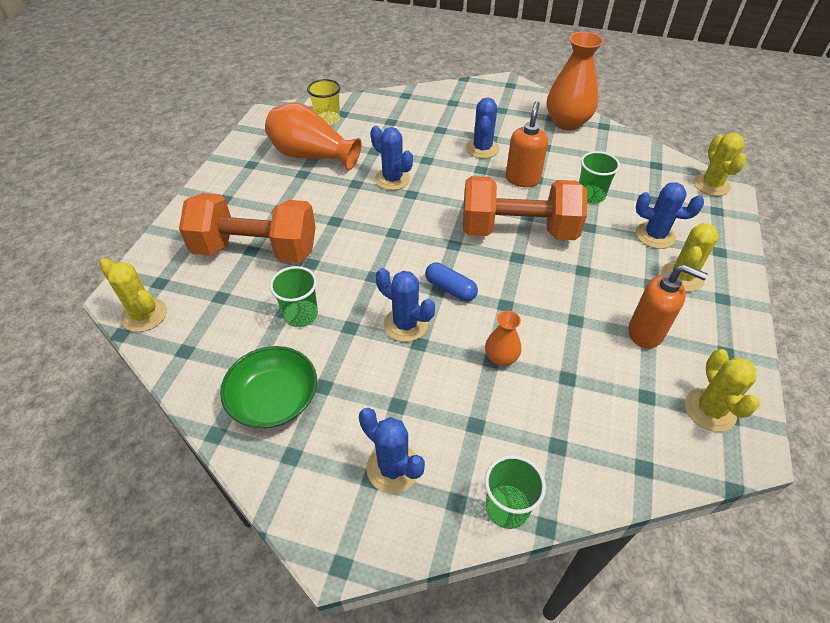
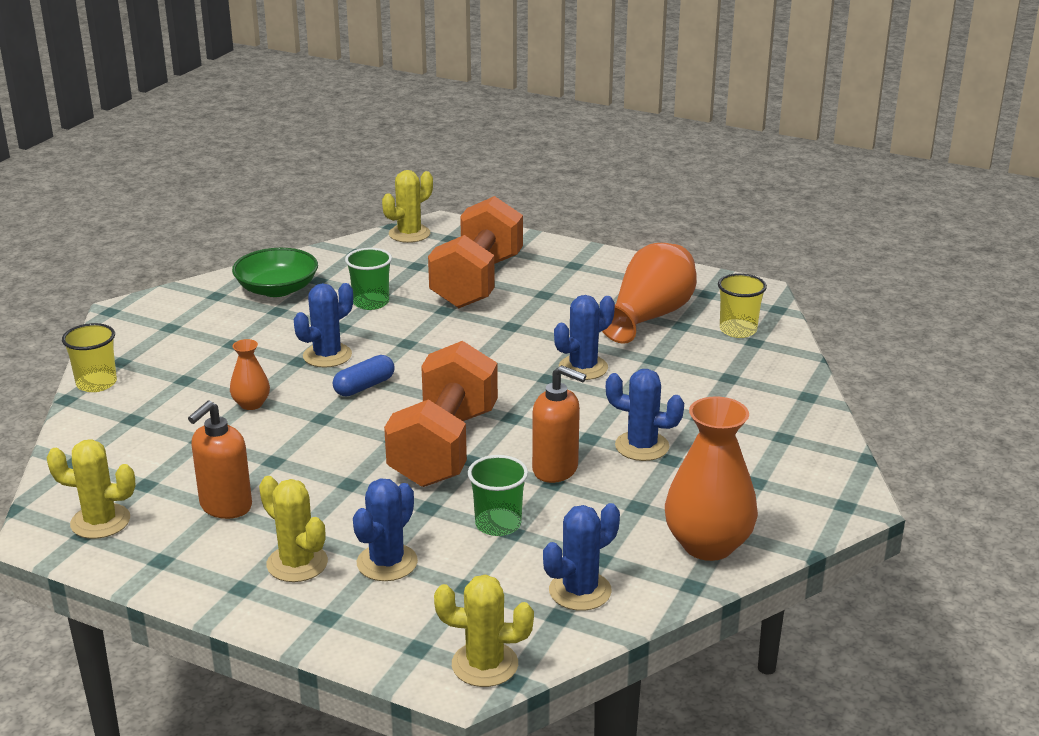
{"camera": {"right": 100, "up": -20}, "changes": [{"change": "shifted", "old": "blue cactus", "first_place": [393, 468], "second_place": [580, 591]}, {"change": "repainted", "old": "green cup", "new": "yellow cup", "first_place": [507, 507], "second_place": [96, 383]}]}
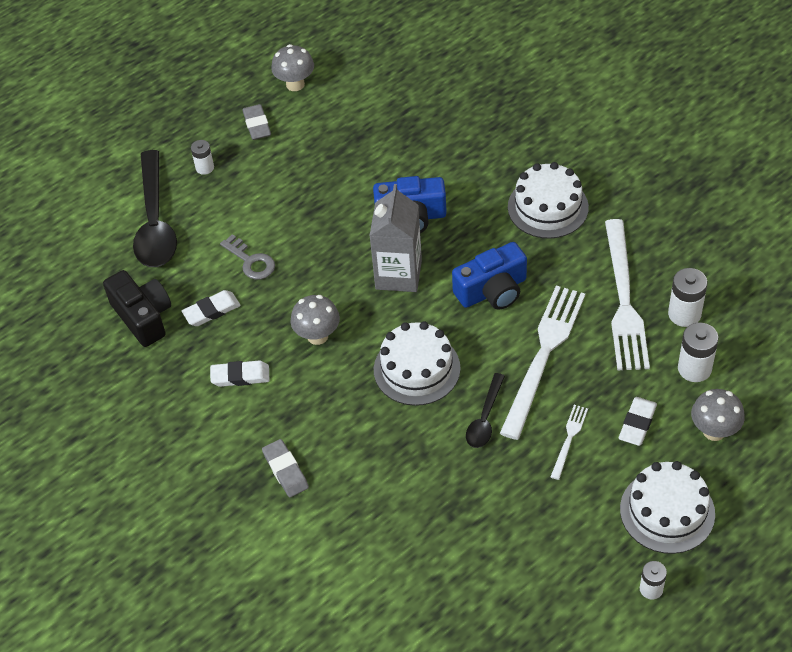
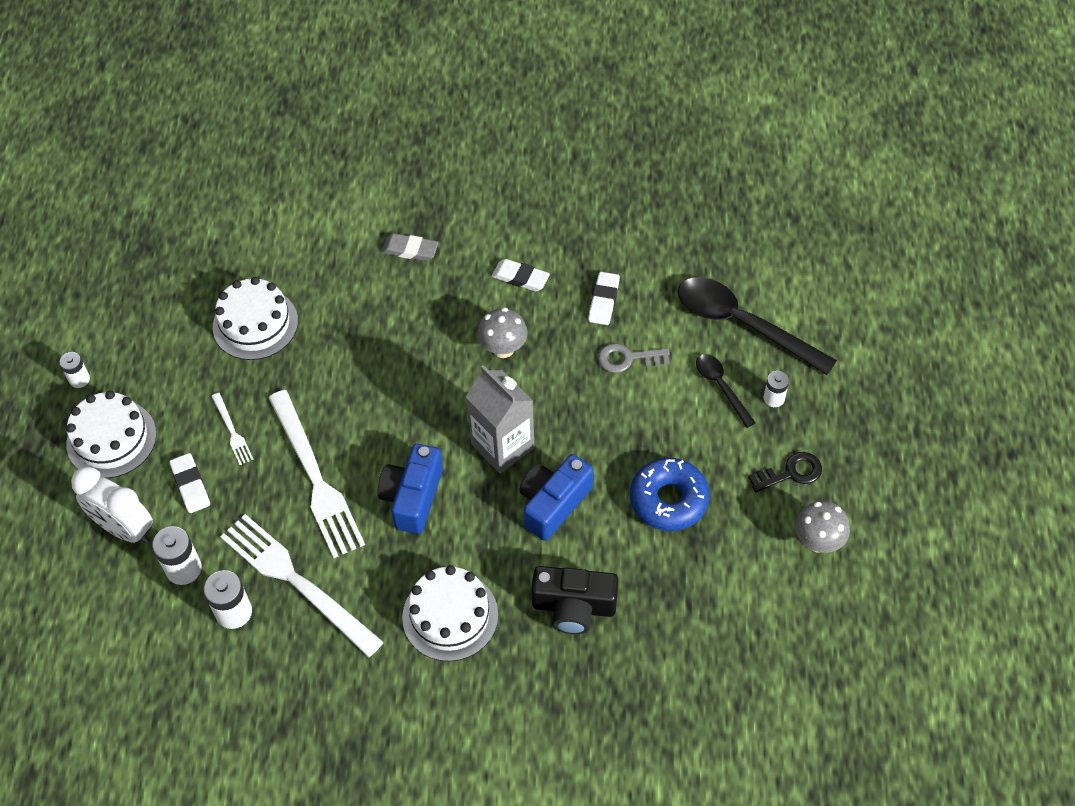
{"camera": {"right": 130, "up": 5}, "changes": [{"change": "swapped", "old": "grey eraser", "new": "black key", "first_place": [257, 125], "second_place": [791, 473]}, {"change": "shifted", "old": "black camera", "first_place": [143, 317], "second_place": [574, 607]}, {"change": "shifted", "old": "white cake", "first_place": [417, 369], "second_place": [255, 324]}, {"change": "rotated", "old": "white eraser", "first_place": [240, 376], "second_place": [520, 278], "degrees": 75}, {"change": "shifted", "old": "black spoon", "first_place": [485, 418], "second_place": [721, 387]}, {"change": "swapped", "old": "grey mushroom", "new": "white clock", "first_place": [714, 431], "second_place": [125, 528]}, {"change": "new", "new": "blue donut", "second_place": [668, 500]}]}
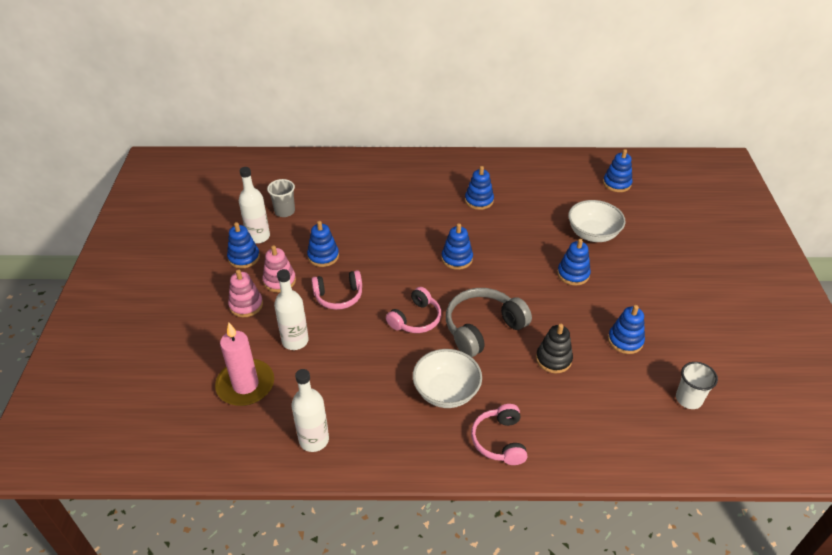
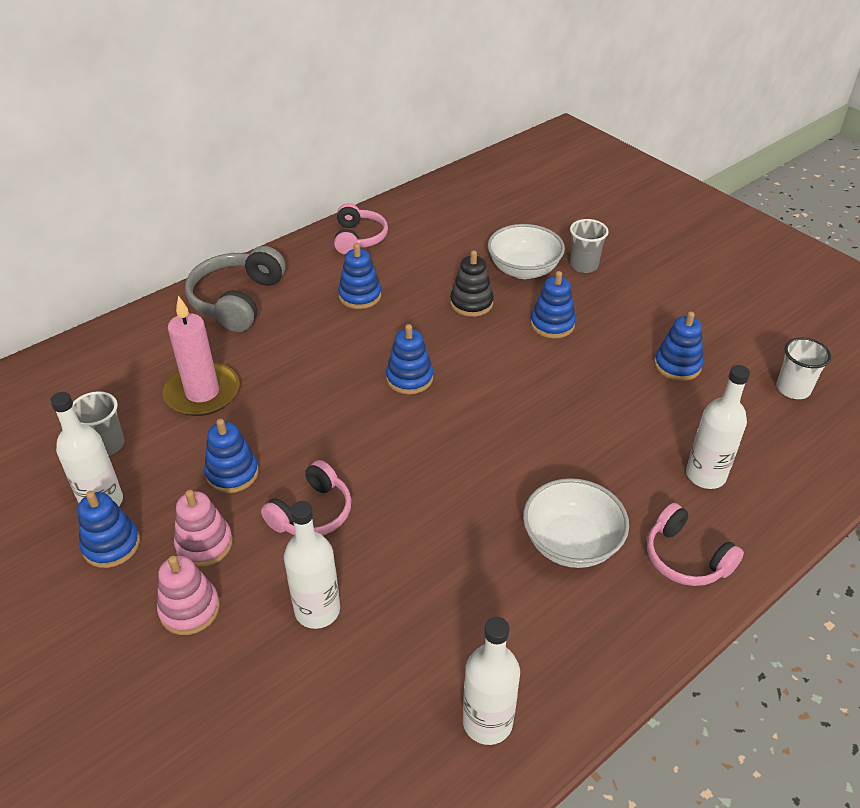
{"camera": {"right": -40, "up": 0}, "changes": [{"change": "gone", "old": "blue stacking toy", "first_place": [616, 183]}, {"change": "shifted", "old": "pink headphones", "first_place": [416, 319], "second_place": [359, 238]}, {"change": "shifted", "old": "grey headphones", "first_place": [482, 328], "second_place": [237, 300]}, {"change": "shifted", "old": "pink candle", "first_place": [245, 385], "second_place": [202, 393]}, {"change": "shifted", "old": "black stacking toy", "first_place": [553, 359], "second_place": [471, 303]}, {"change": "new", "new": "grey cup", "second_place": [583, 265]}, {"change": "new", "new": "white bottle", "second_place": [705, 475]}]}
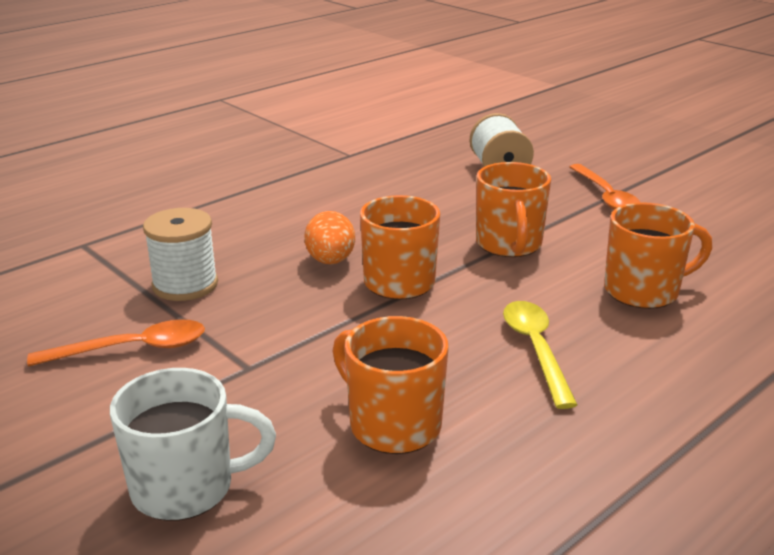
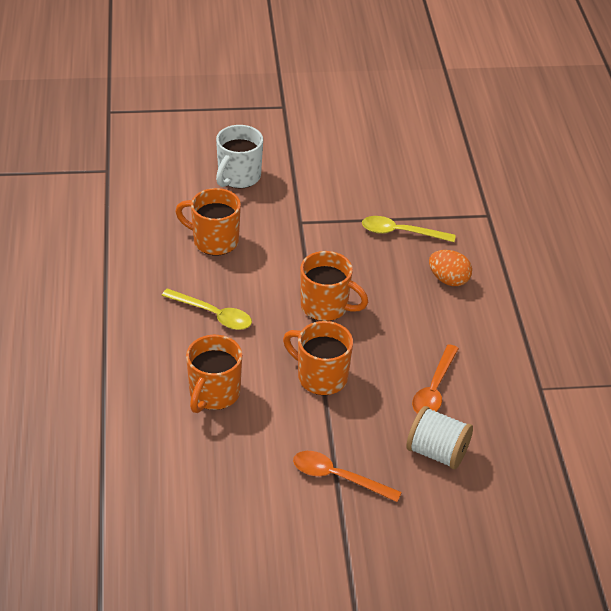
{"camera": {"right": 125, "up": 15}, "changes": [{"change": "swapped", "old": "white spool", "new": "yellow spoon", "first_place": [185, 285], "second_place": [401, 232]}, {"change": "shifted", "old": "orange egg", "first_place": [330, 261], "second_place": [448, 280]}, {"change": "rotated", "old": "orange mug", "first_place": [392, 425], "second_place": [214, 241], "degrees": -150}, {"change": "shifted", "old": "orange spoon", "first_place": [132, 349], "second_place": [434, 389]}]}
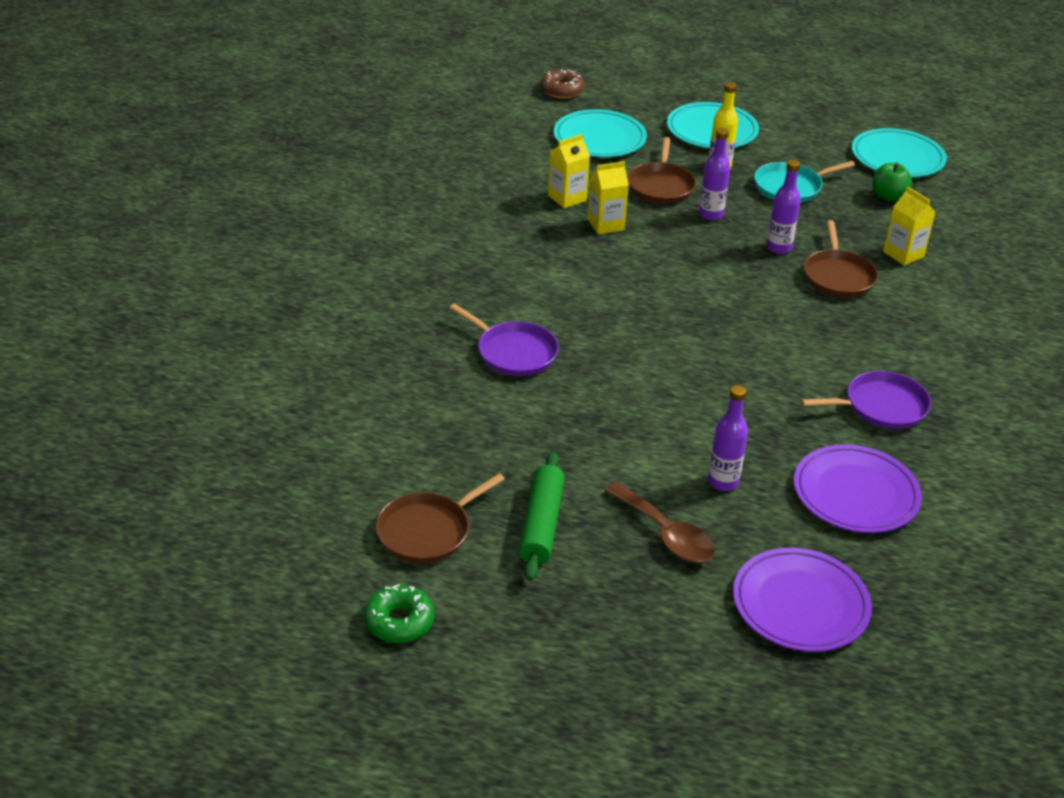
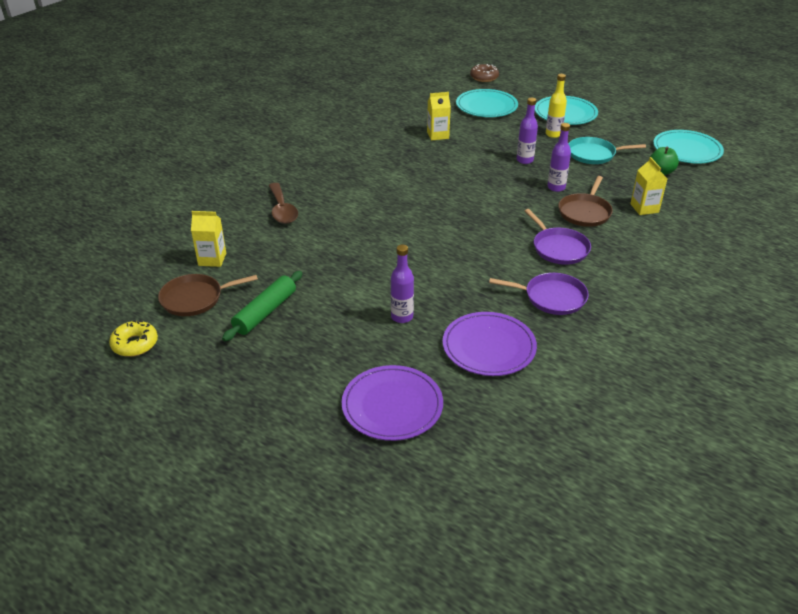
{"camera": {"right": 25, "up": 0}, "changes": [{"change": "gone", "old": "brown pan", "first_place": [661, 186]}, {"change": "shifted", "old": "yellow carton", "first_place": [605, 224], "second_place": [212, 259]}, {"change": "shifted", "old": "purple pan", "first_place": [513, 352], "second_place": [558, 248]}, {"change": "shifted", "old": "brown spoon", "first_place": [666, 534], "second_place": [282, 210]}, {"change": "repainted", "old": "green donut", "new": "yellow donut", "first_place": [399, 621], "second_place": [135, 344]}]}
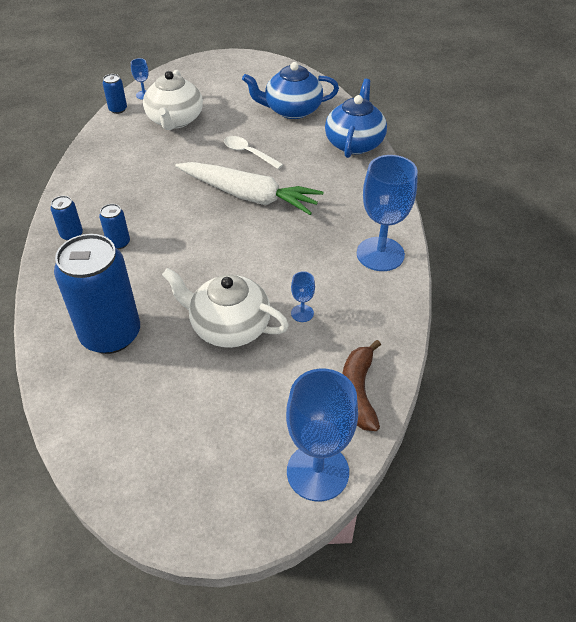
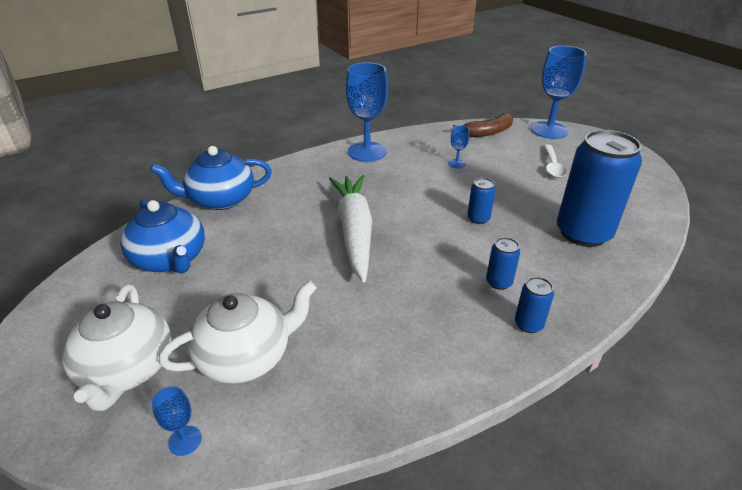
{"camera": {"right": -120, "up": -10}, "changes": [{"change": "shifted", "old": "blue can", "first_place": [118, 109], "second_place": [478, 218]}, {"change": "shifted", "old": "white spoon", "first_place": [248, 153], "second_place": [552, 166]}, {"change": "shifted", "old": "white teapot", "first_place": [229, 327], "second_place": [127, 369]}]}
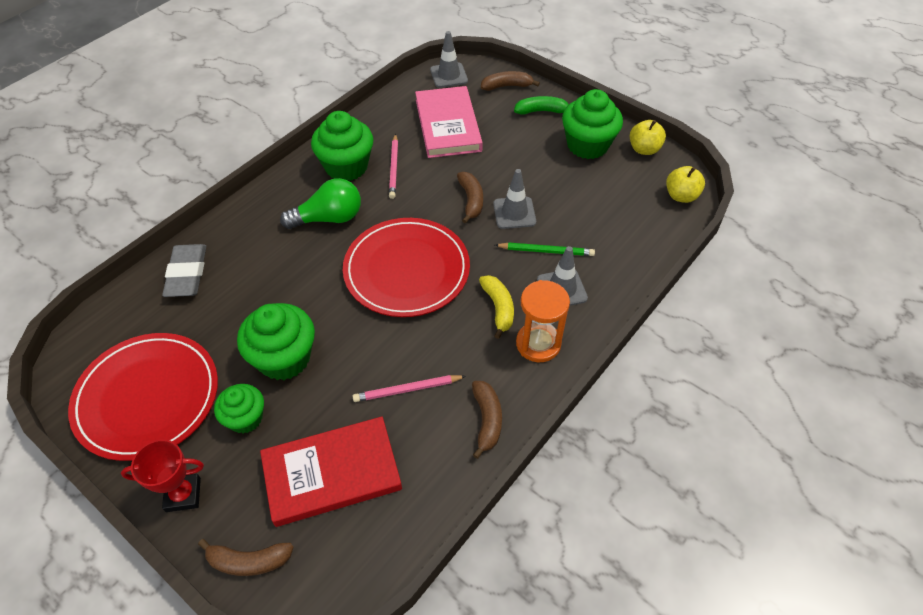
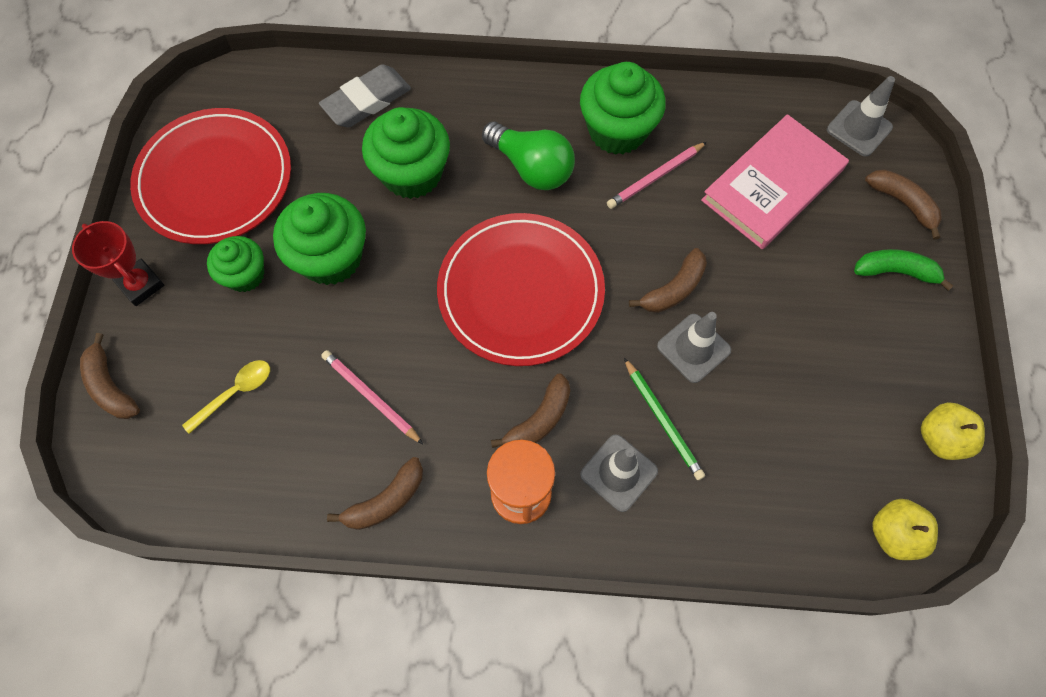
{"camera": {"right": 55, "up": 15}, "changes": [{"change": "shifted", "old": "green cupcake", "first_place": [587, 145], "second_place": [412, 174]}, {"change": "rotated", "old": "green banana", "first_place": [542, 111], "second_place": [895, 272], "degrees": -45}, {"change": "repainted", "old": "yellow banana", "new": "brown banana", "first_place": [498, 308], "second_place": [539, 420]}, {"change": "swapped", "old": "red book", "new": "yellow spoon", "first_place": [332, 473], "second_place": [235, 393]}]}
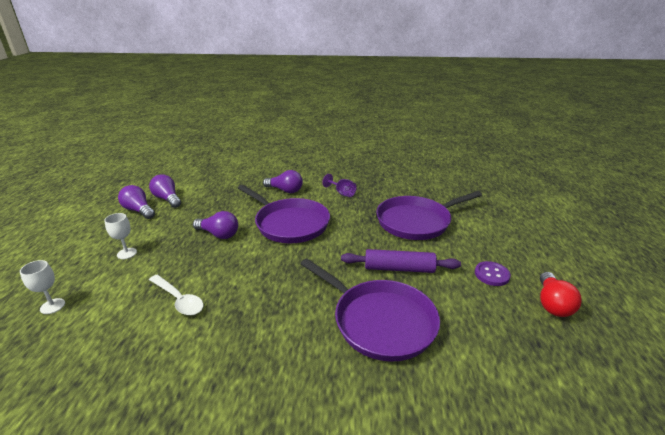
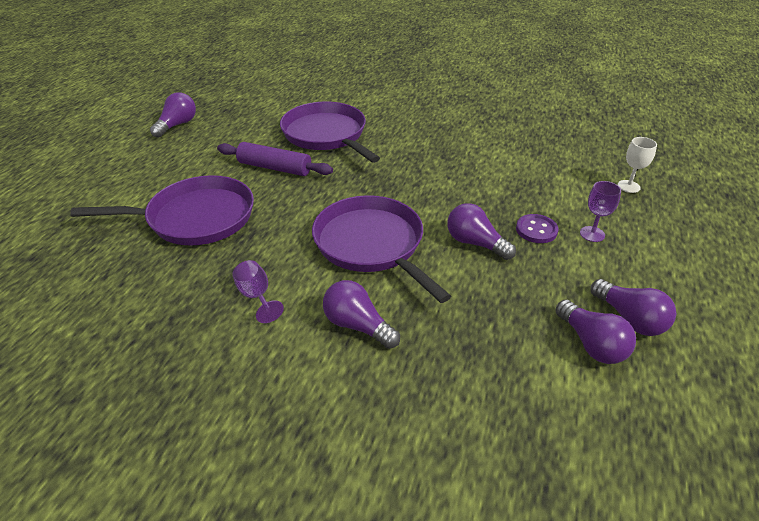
{"camera": {"right": -165, "up": 10}, "changes": [{"change": "repainted", "old": "white goblet", "new": "purple goblet", "first_place": [127, 253], "second_place": [592, 234]}, {"change": "shifted", "old": "purple button", "first_place": [491, 274], "second_place": [536, 230]}, {"change": "repainted", "old": "red light bulb", "new": "purple light bulb", "first_place": [552, 304], "second_place": [177, 125]}, {"change": "gone", "old": "white spoon", "first_place": [179, 300]}]}
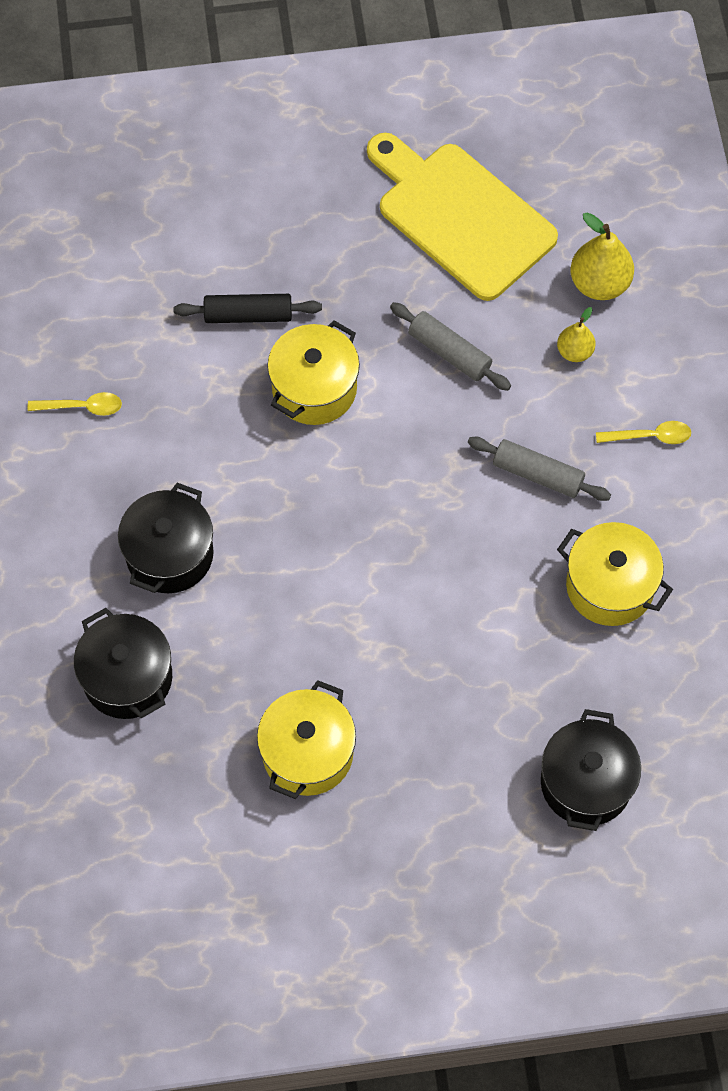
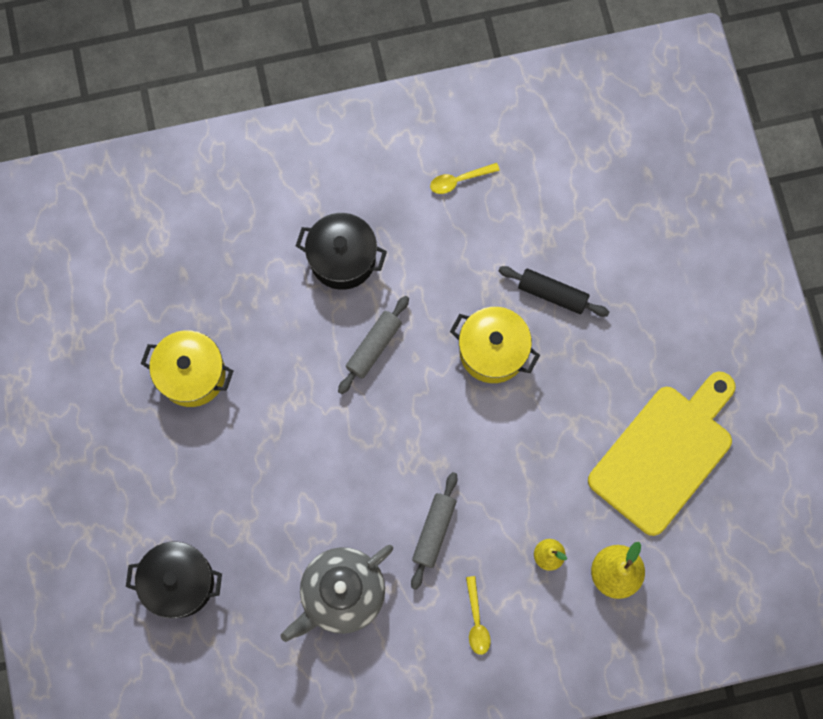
{"camera": {"right": 85, "up": 10}, "changes": [{"change": "rotated", "old": "black rolling pin", "first_place": [248, 315], "second_place": [552, 294], "degrees": -60}, {"change": "shifted", "old": "grey rolling pin", "first_place": [449, 352], "second_place": [374, 347]}, {"change": "rotated", "old": "yellow spoon", "first_place": [82, 407], "second_place": [459, 180], "degrees": 75}, {"change": "swapped", "old": "yellow pot", "new": "grey teapot", "first_place": [610, 586], "second_place": [342, 594]}, {"change": "gone", "old": "black pot", "first_place": [127, 677]}]}
